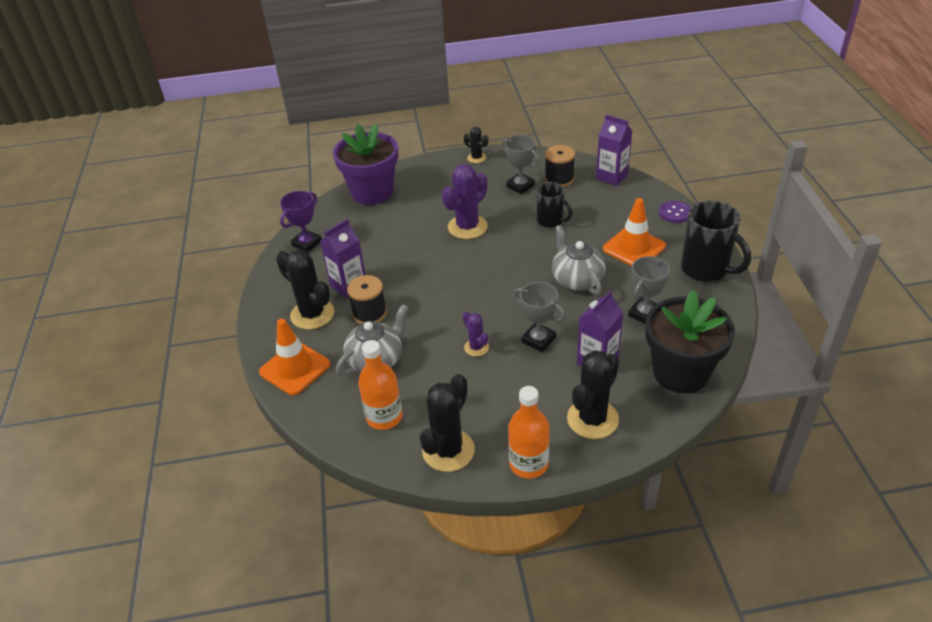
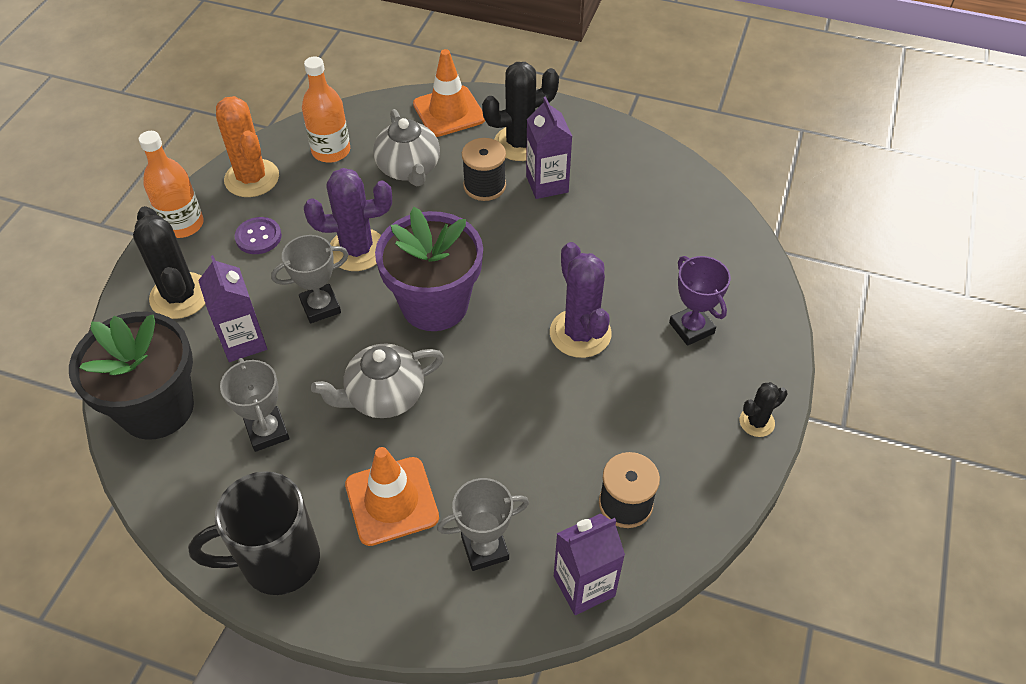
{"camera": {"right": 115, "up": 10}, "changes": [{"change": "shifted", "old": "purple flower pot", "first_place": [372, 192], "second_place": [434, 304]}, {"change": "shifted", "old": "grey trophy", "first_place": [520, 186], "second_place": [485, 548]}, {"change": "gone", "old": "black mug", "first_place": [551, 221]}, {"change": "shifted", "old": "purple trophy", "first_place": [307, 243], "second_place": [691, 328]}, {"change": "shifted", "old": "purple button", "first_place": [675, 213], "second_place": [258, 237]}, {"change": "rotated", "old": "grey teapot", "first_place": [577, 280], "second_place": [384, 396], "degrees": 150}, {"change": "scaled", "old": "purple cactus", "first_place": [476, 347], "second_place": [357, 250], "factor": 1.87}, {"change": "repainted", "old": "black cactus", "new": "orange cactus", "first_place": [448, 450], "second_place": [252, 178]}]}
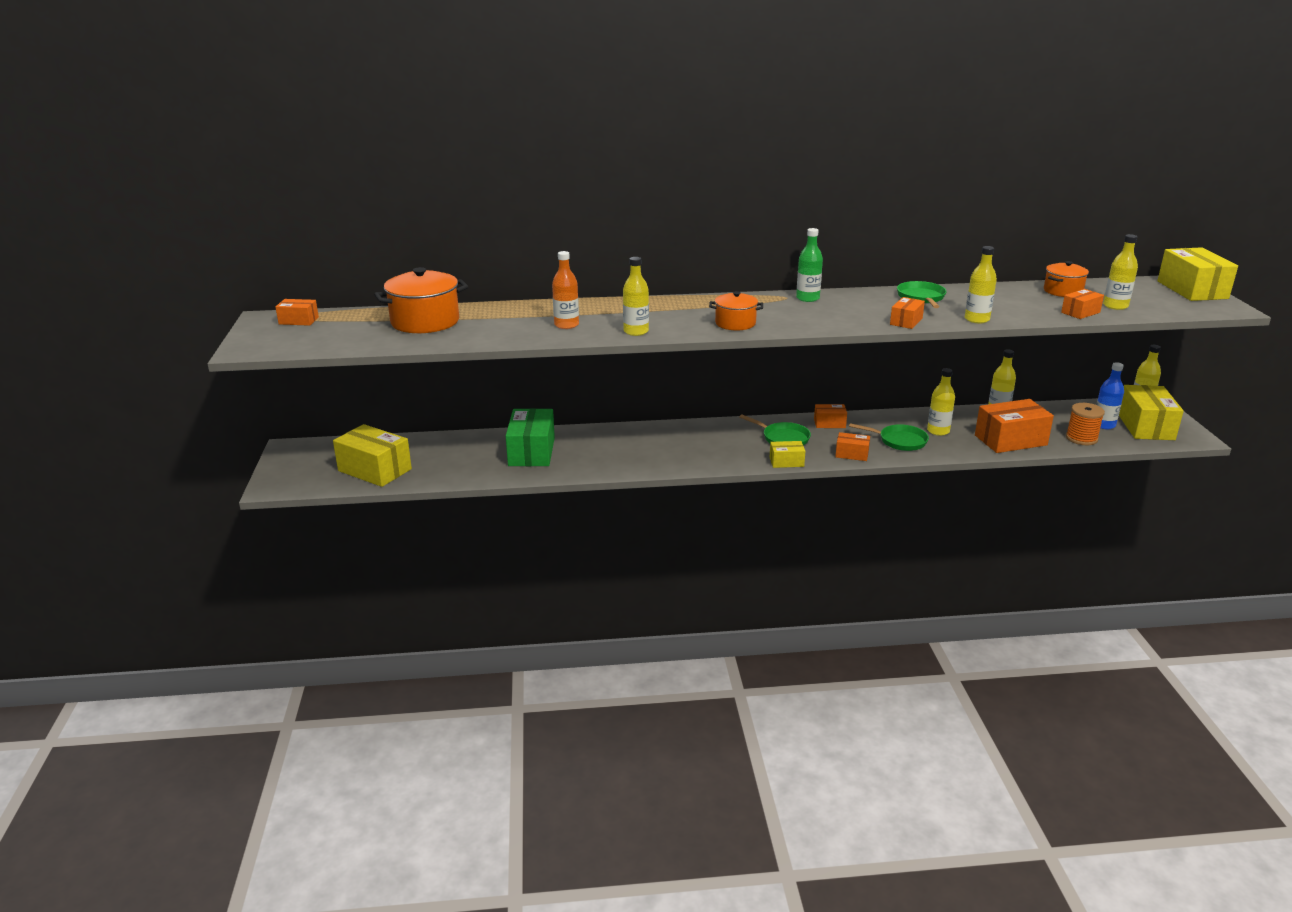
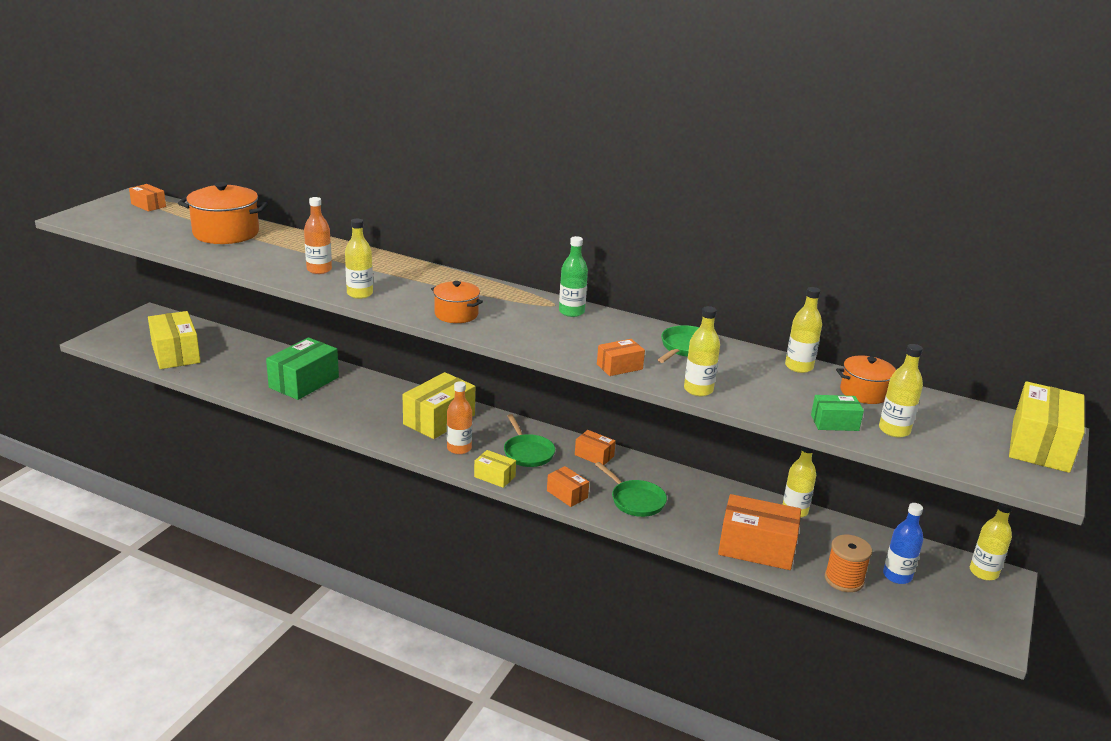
{"camera": {"right": 30, "up": 0}, "changes": [{"change": "repainted", "old": "orange box", "new": "green box", "first_place": [1080, 312], "second_place": [834, 423]}, {"change": "shifted", "old": "yellow bottle", "first_place": [938, 431], "second_place": [799, 367]}, {"change": "shifted", "old": "yellow box", "first_place": [1145, 426], "second_place": [439, 420]}, {"change": "new", "new": "orange bottle", "second_place": [459, 448]}]}
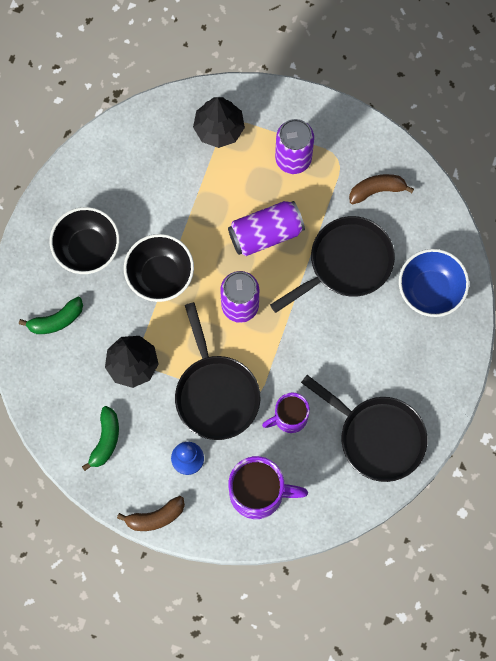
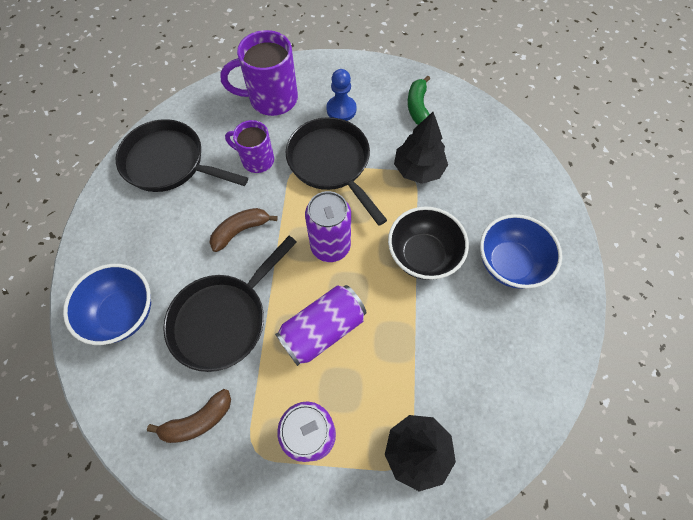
{"camera": {"right": 165, "up": -10}, "changes": [{"change": "repainted", "old": "black bowl", "new": "blue bowl", "first_place": [87, 249], "second_place": [509, 263]}, {"change": "gone", "old": "green banana", "first_place": [56, 320]}, {"change": "rotated", "old": "purple mug", "first_place": [289, 417], "second_place": [256, 160], "degrees": -120}, {"change": "shifted", "old": "brown banana", "first_place": [155, 517], "second_place": [241, 231]}]}
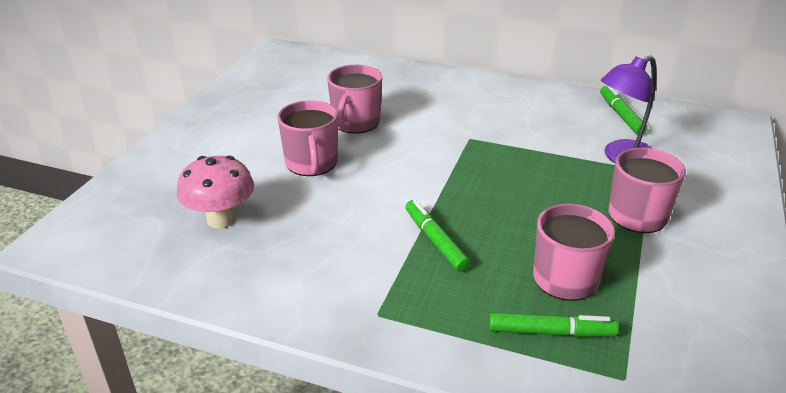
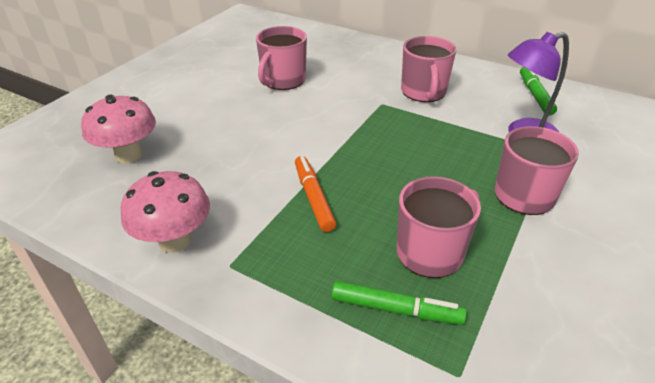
{"camera": {"right": 10, "up": 5}, "changes": [{"change": "shifted", "old": "pink mug", "first_place": [311, 163], "second_place": [423, 92]}, {"change": "repainted", "old": "green marker", "new": "orange marker", "first_place": [435, 241], "second_place": [313, 198]}, {"change": "new", "new": "pink mushroom", "second_place": [174, 241]}]}
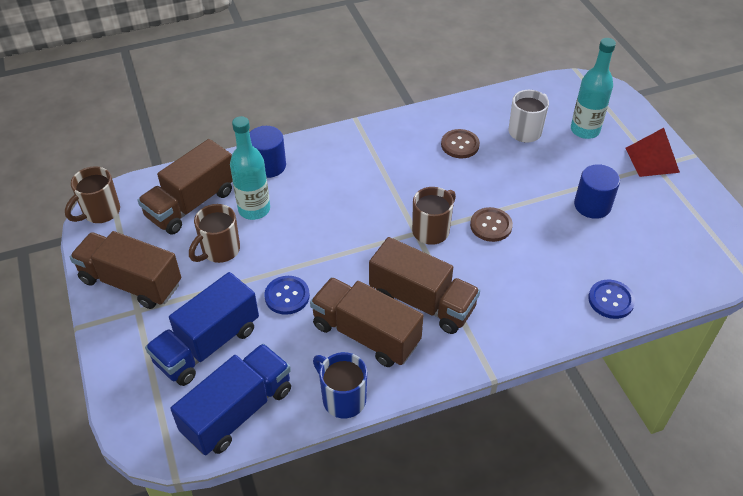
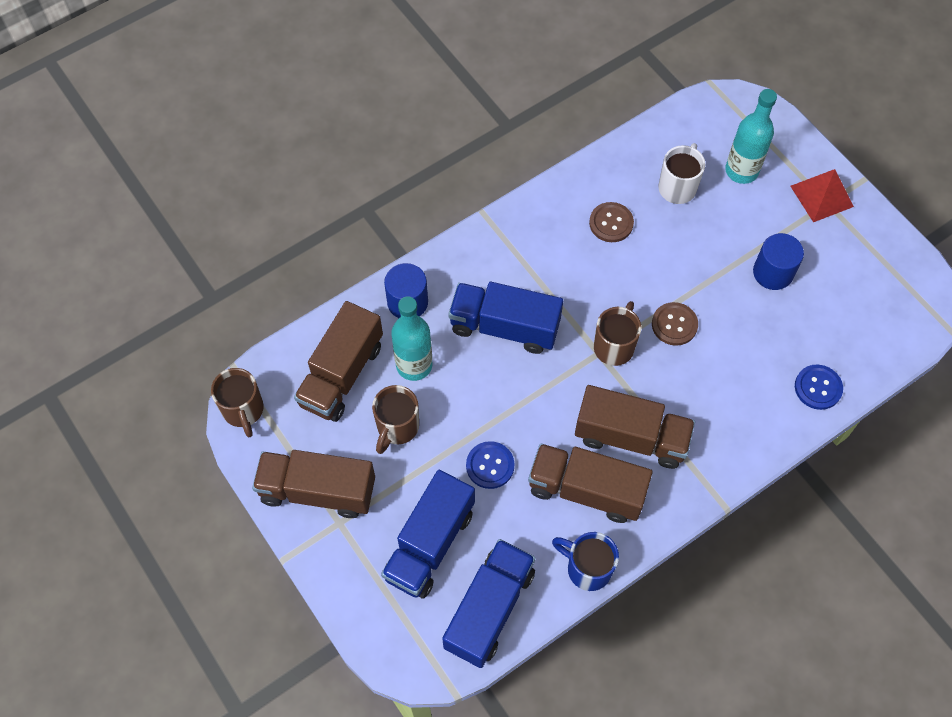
{"camera": {"right": -15, "up": 15}, "changes": [{"change": "rotated", "old": "brown mug", "first_place": [100, 212], "second_place": [243, 411], "degrees": -45}, {"change": "new", "new": "blue truck", "second_place": [504, 327]}]}
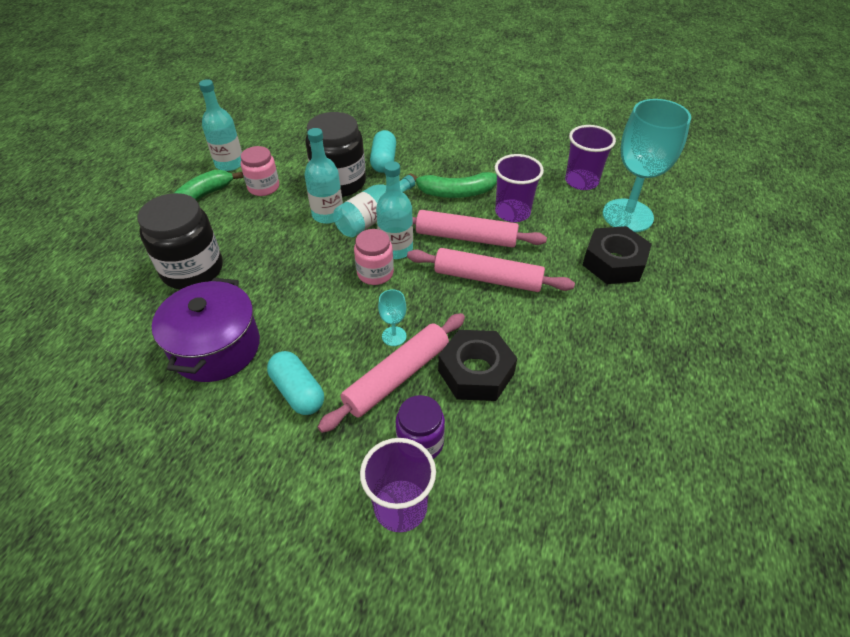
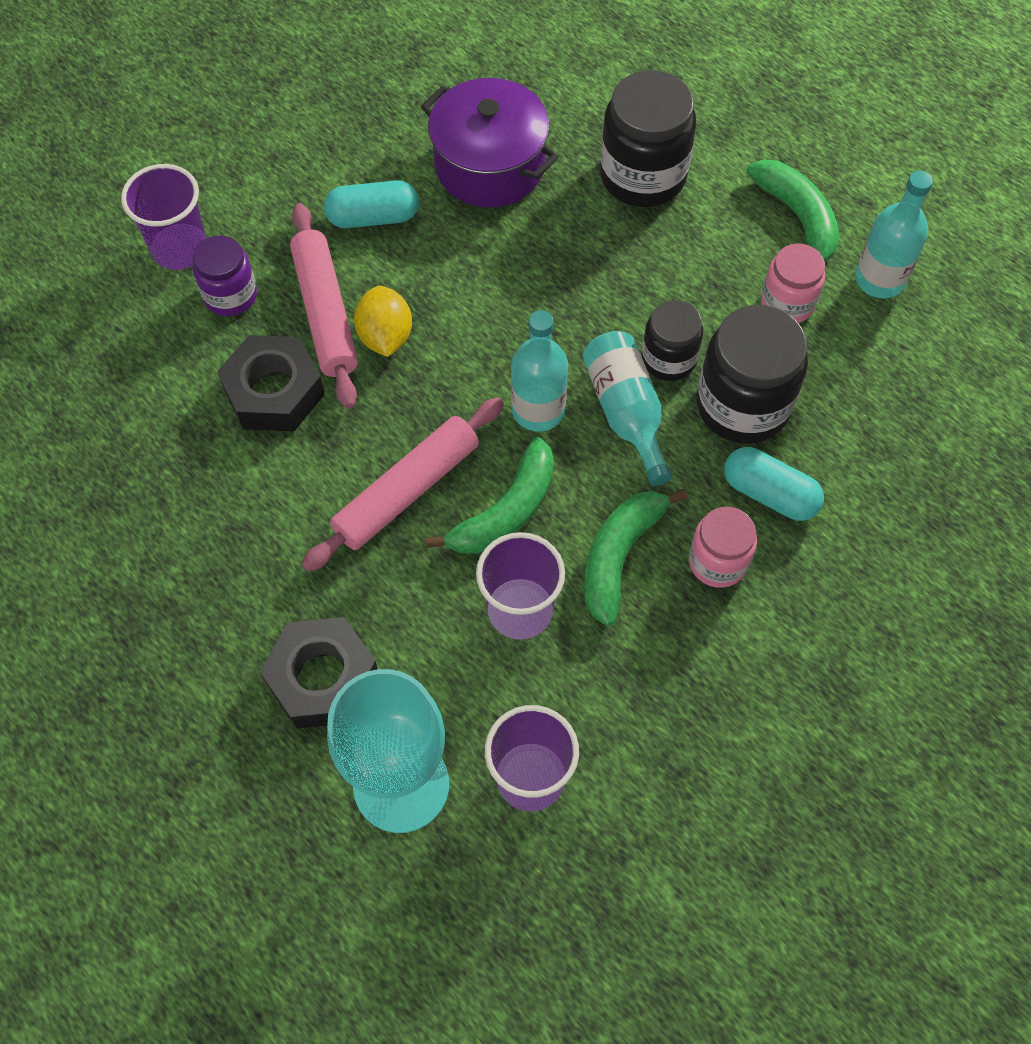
{"camera": {"right": 120, "up": 15}, "changes": [{"change": "swapped", "old": "turquoise bottle", "new": "black jar", "first_place": [328, 214], "second_place": [668, 359]}, {"change": "swapped", "old": "pink rolling pin", "new": "green banana", "first_place": [466, 237], "second_place": [506, 511]}, {"change": "shifted", "old": "pink jar", "first_place": [375, 273], "second_place": [717, 561]}, {"change": "swapped", "old": "turquoise goblet", "new": "yellow lemon", "first_place": [394, 336], "second_place": [385, 336]}]}
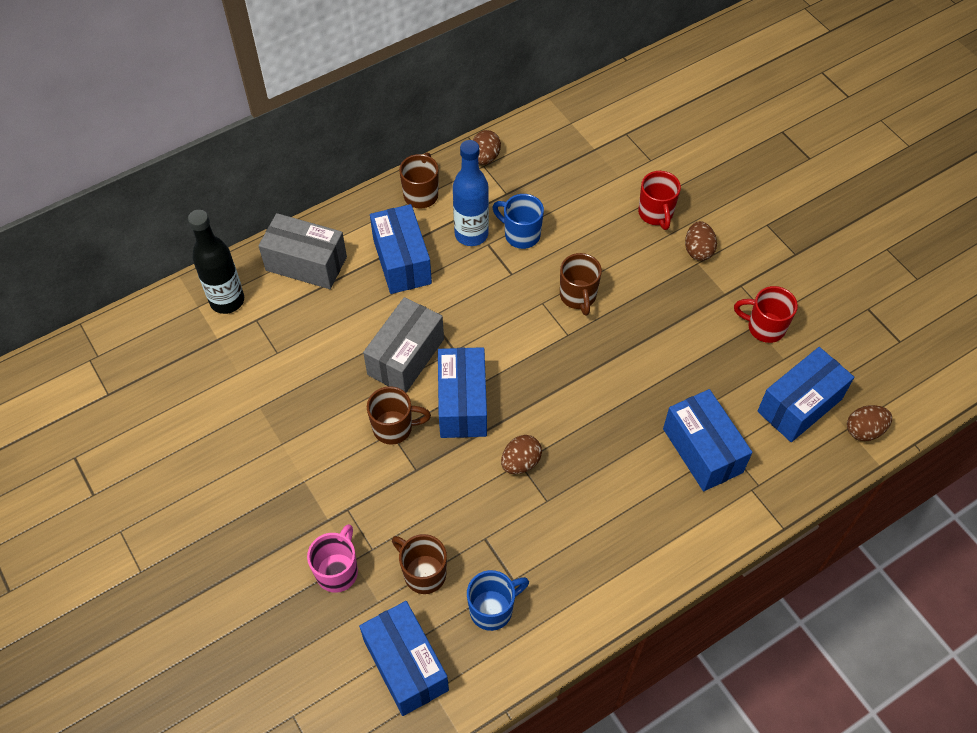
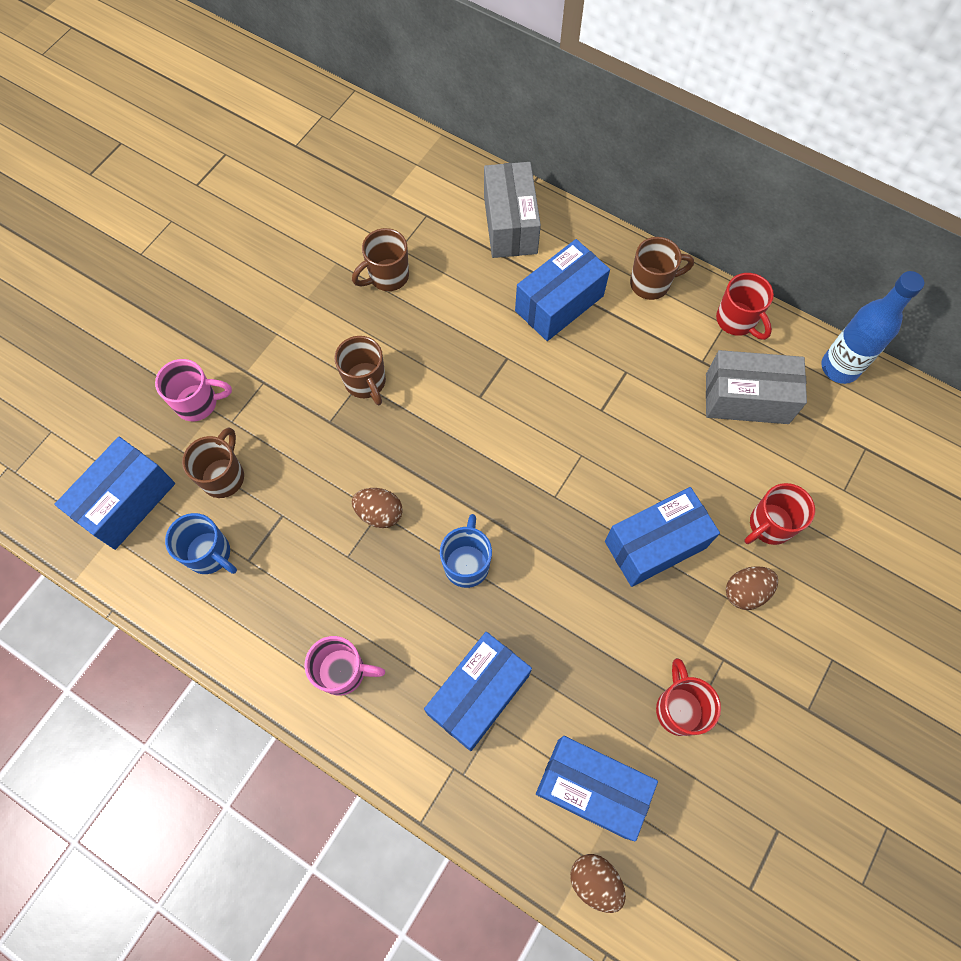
{"camera": {"right": 65, "up": 10}, "changes": [{"change": "swapped", "old": "brown egg", "new": "red mug", "first_place": [485, 157], "second_place": [737, 321]}, {"change": "shifted", "old": "blue bottle", "first_place": [471, 234], "second_place": [839, 367]}, {"change": "shifted", "old": "blue mug", "first_place": [521, 235], "second_place": [467, 564]}, {"change": "gone", "old": "black bottle", "first_place": [227, 301]}, {"change": "shifted", "old": "brown mug", "first_place": [578, 296], "second_place": [387, 277]}, {"change": "shifted", "old": "grey box", "first_place": [406, 357], "second_place": [746, 399]}, {"change": "shifted", "old": "blue box", "first_place": [462, 403], "second_place": [655, 544]}, {"change": "new", "new": "pink mug", "second_place": [343, 672]}]}
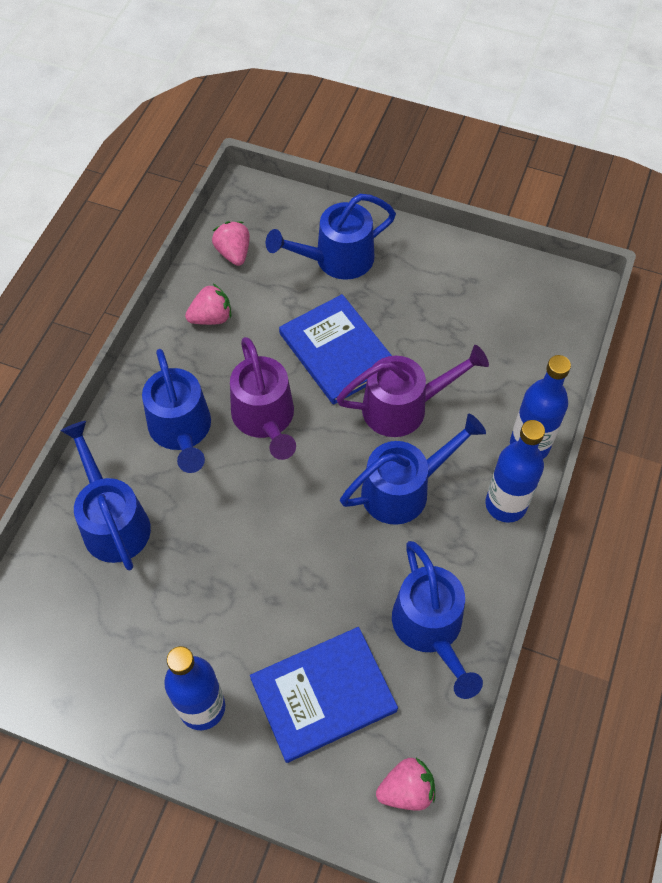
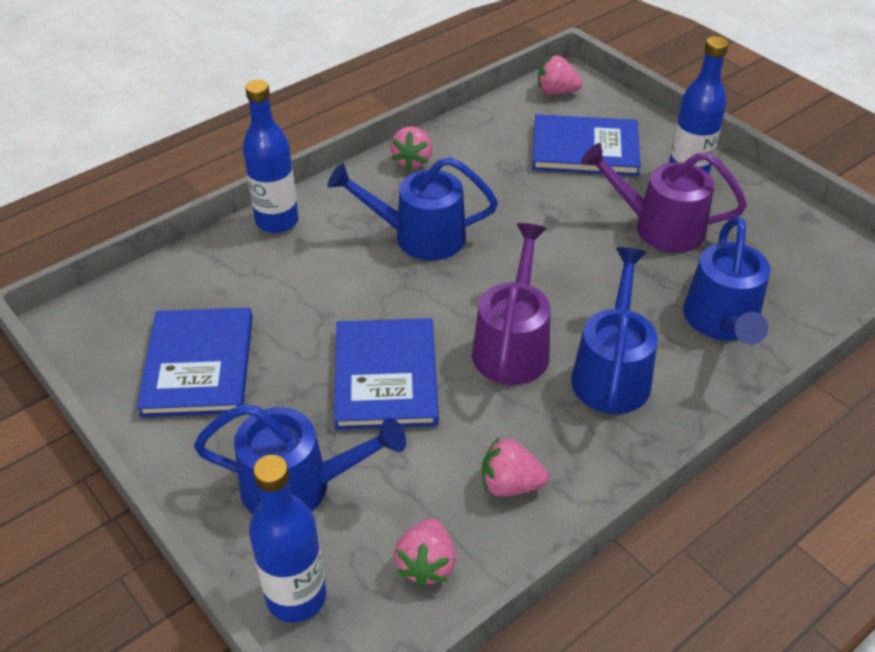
{"camera": {"right": -150, "up": -15}, "changes": [{"change": "shifted", "old": "purple watering can", "first_place": [404, 407], "second_place": [658, 227]}, {"change": "shifted", "old": "blue bottle", "first_place": [505, 504], "second_place": [296, 597]}, {"change": "gone", "old": "blue watering can", "first_place": [431, 630]}, {"change": "new", "new": "pink strawberry", "second_place": [412, 161]}, {"change": "new", "new": "blue book", "second_place": [199, 365]}]}
